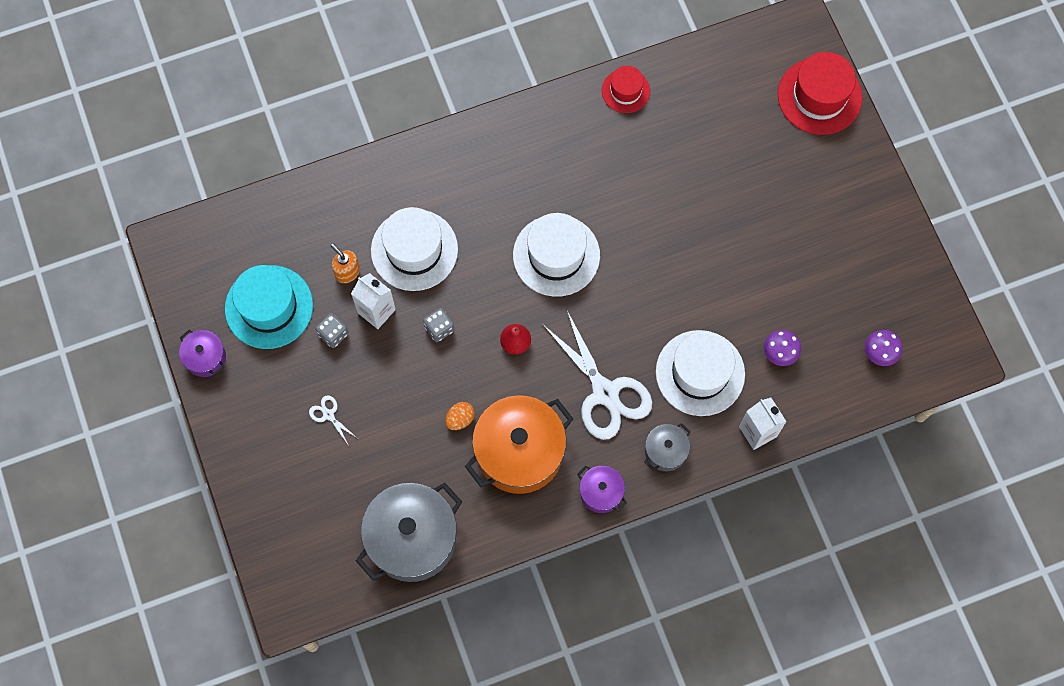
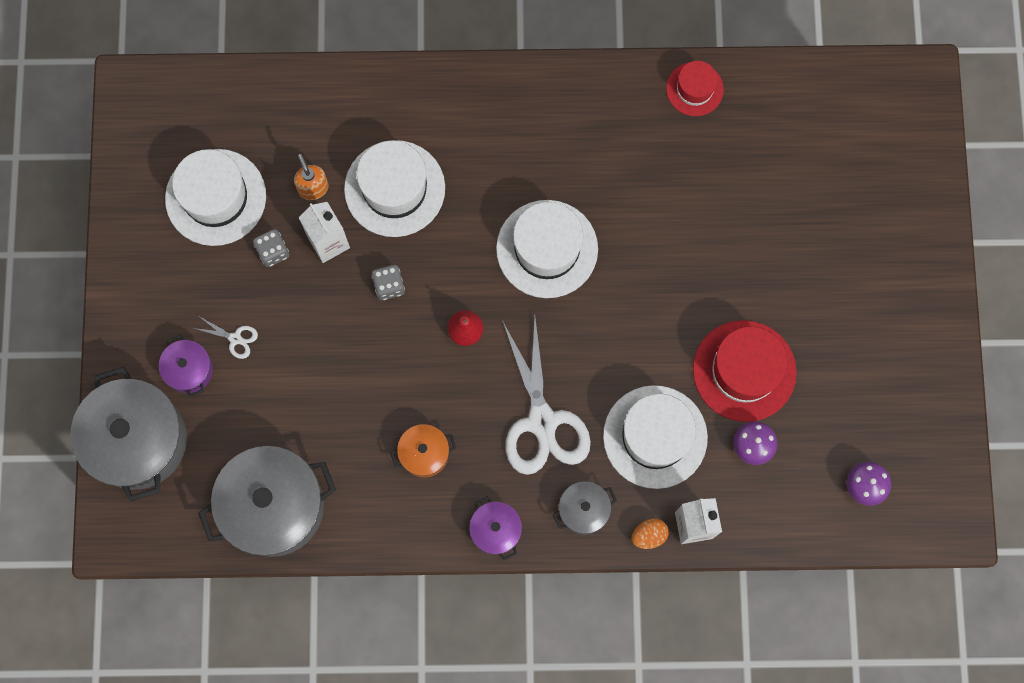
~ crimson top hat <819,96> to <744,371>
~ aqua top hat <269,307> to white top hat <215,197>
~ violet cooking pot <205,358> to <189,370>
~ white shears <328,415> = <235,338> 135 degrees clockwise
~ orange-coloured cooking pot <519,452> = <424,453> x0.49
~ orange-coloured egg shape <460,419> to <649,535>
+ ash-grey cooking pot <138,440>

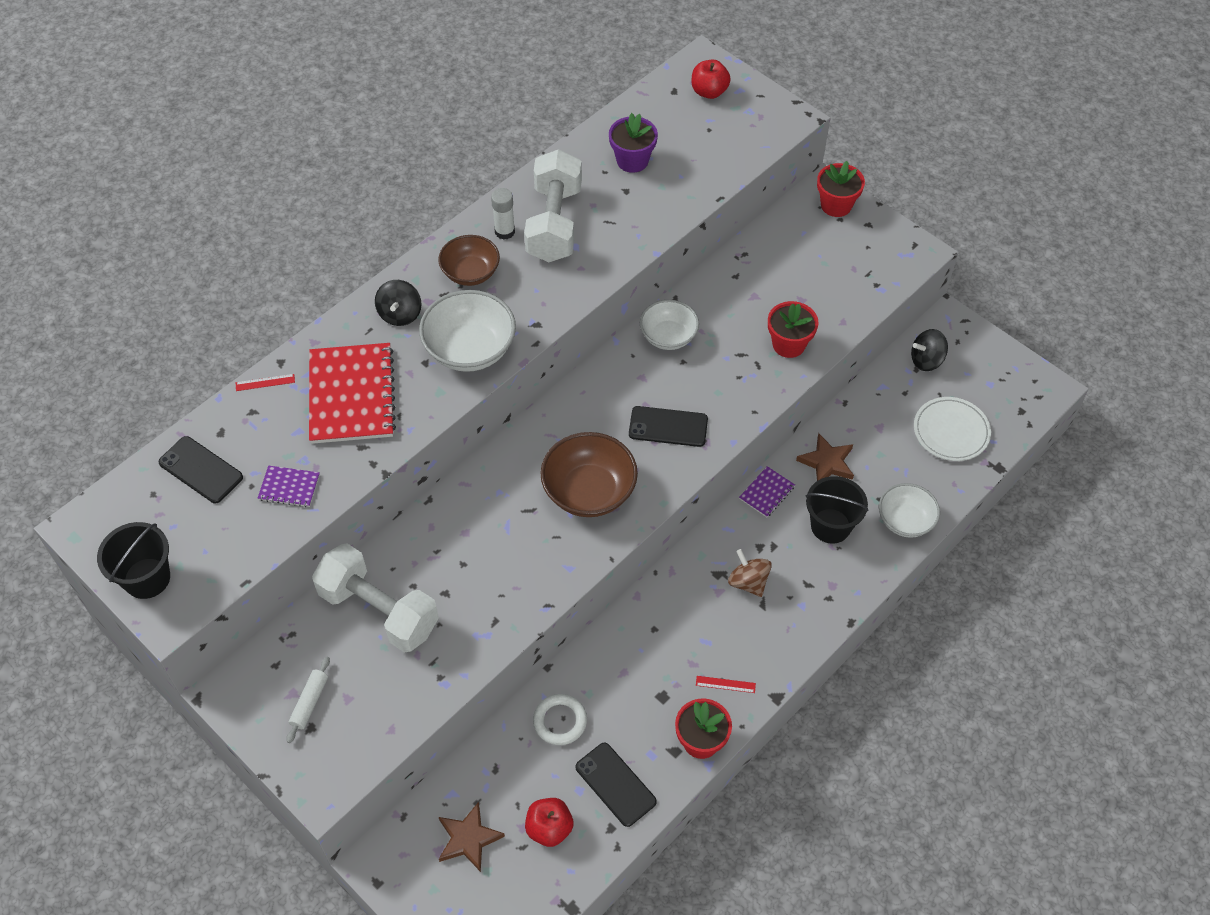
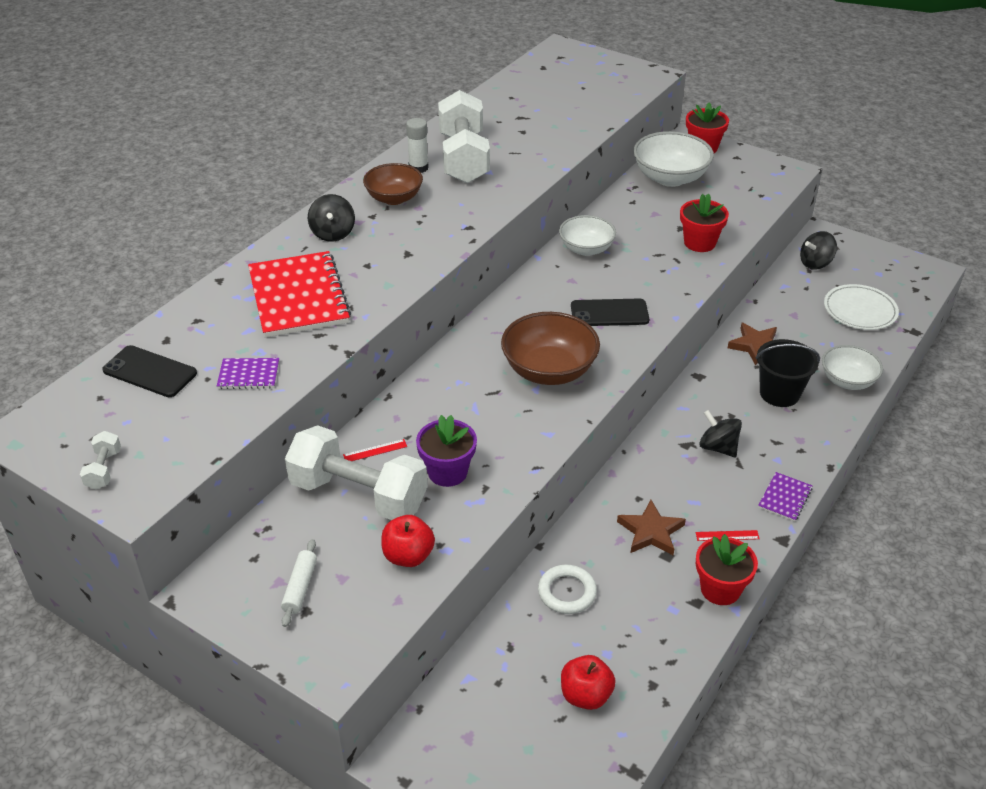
~ crimson apple <709,92> to <408,556>
~ violet potted plant <632,160> to <447,472>
~ white deep dish <470,349> to <670,178>
~ crimson straightedge <265,382> to <375,451>
~ violet notepad <767,493> to <785,498>
~ ebony sand bucket <147,578> to white free weight <103,469>
~ brown whirligig <748,582> to ebony whirligig <718,447>
- ebony phone <615,784>
~ brown five-pointed star <468,838> to <651,532>

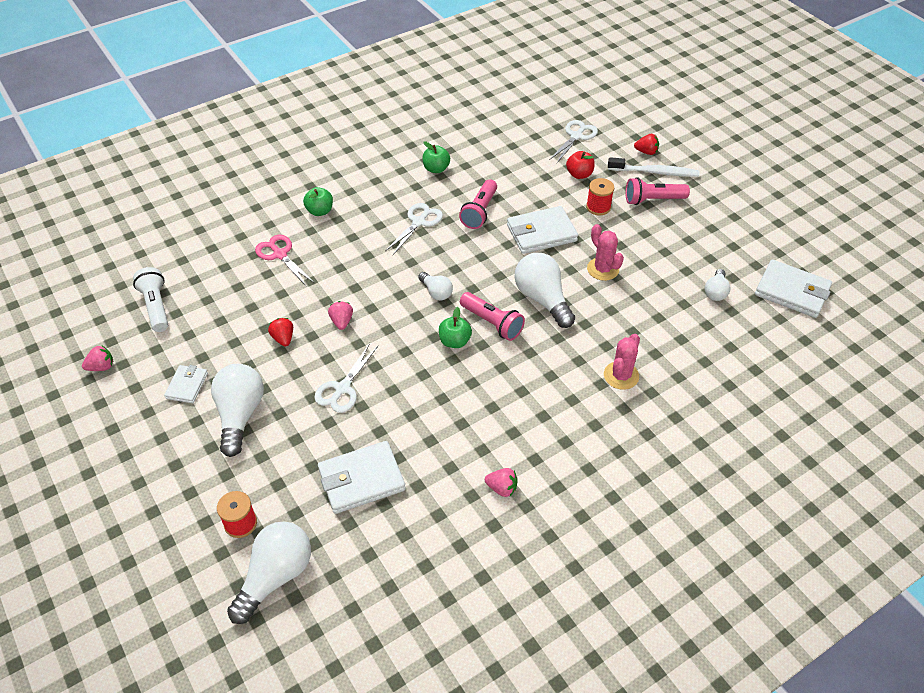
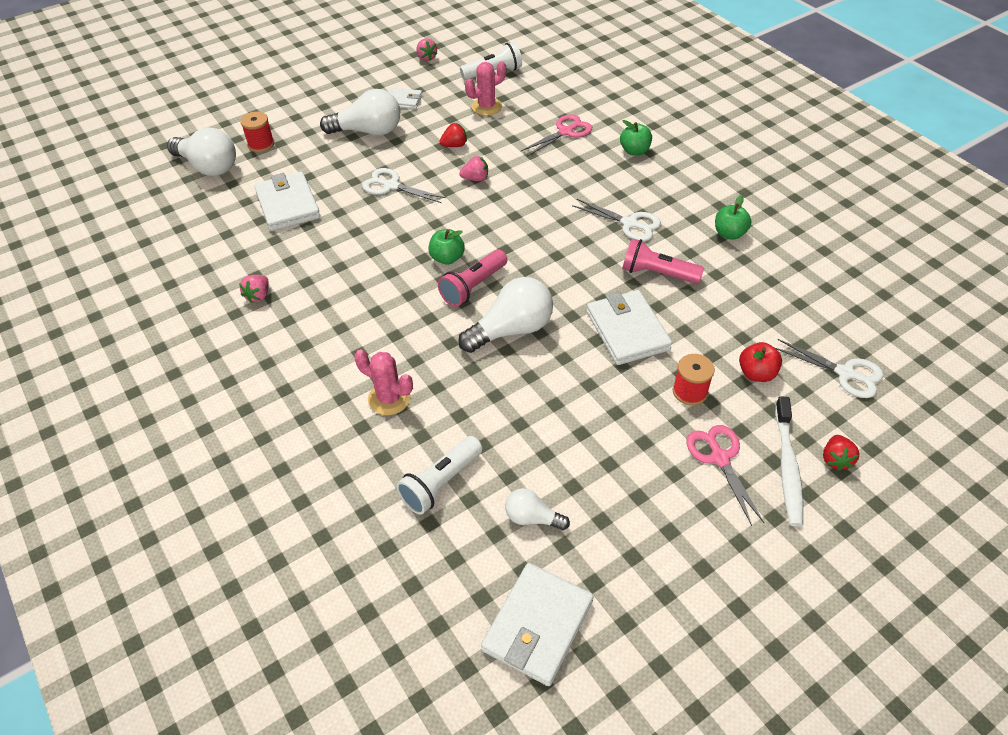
~ rosy flashlight <653,200> to rosy shears <720,458>
~ rosy saguaro cactus <603,269> to <486,107>
- white lightbulb <436,292>
+ white flashlight <440,483>

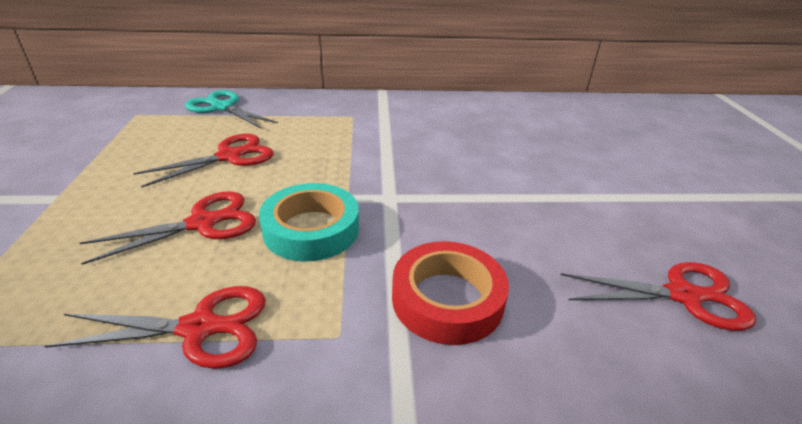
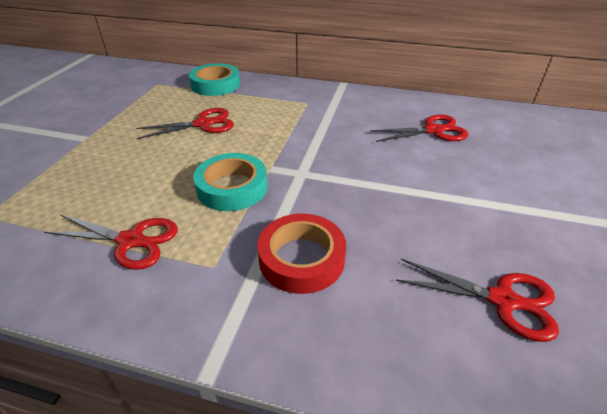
~ aqua shears <222,107> to aqua sticky tape <215,85>
~ crimson shears <202,223> to <433,131>

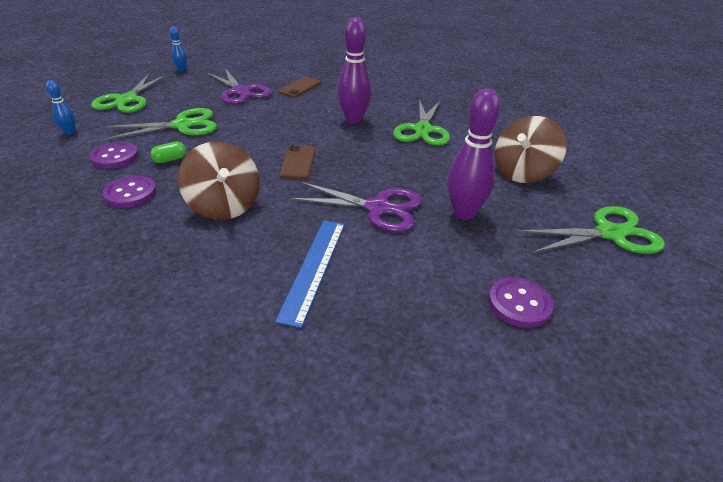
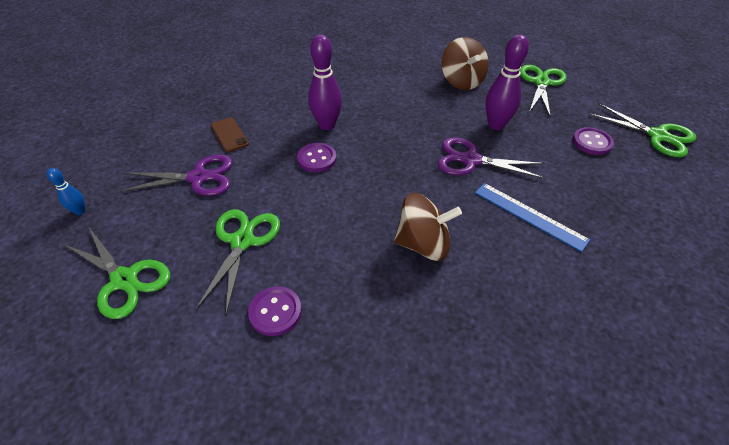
- blue tenpin <70,132>
~ leaf-green shears <422,130> to <658,136>
- leaf-green capsule <170,159>
- brown phone <298,162>
~ violet shirt button <131,193> to <317,159>
~ violet shears <378,208> = <471,160> 120 degrees counterclockwise

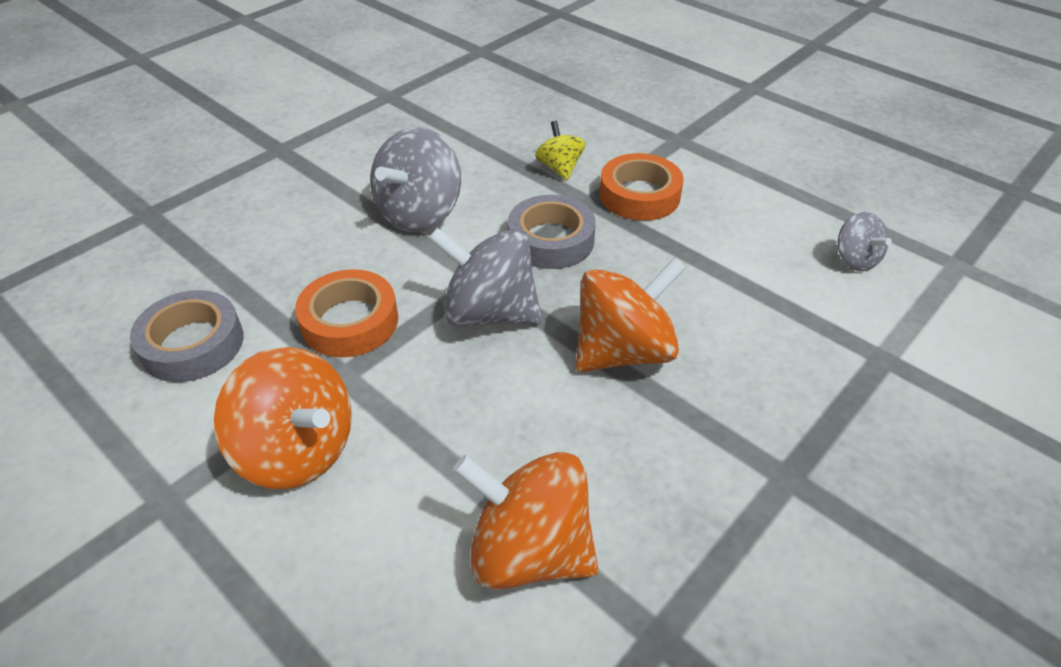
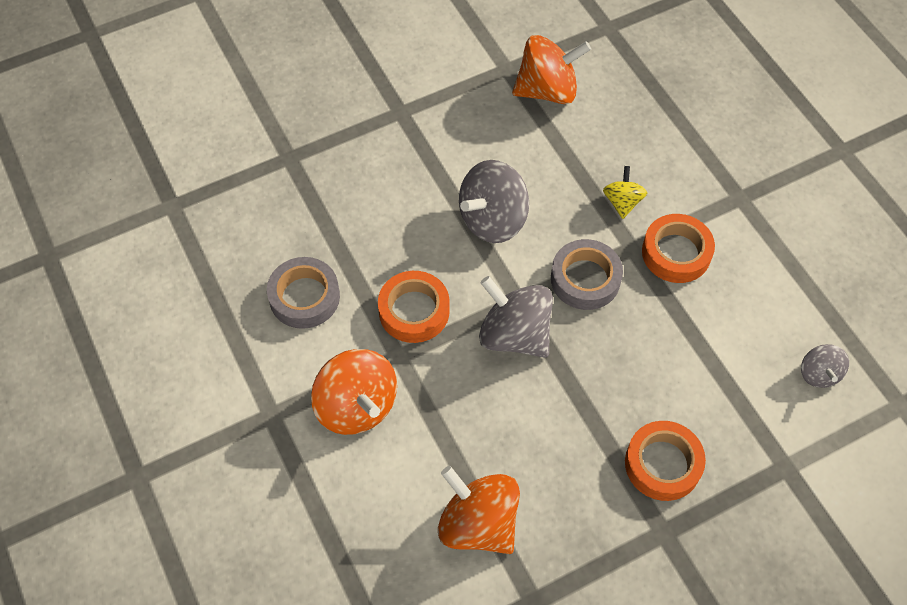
~ orange-coloured whirligig <623,351> to <547,90>
+ orange-coloured sticky tape <662,464>

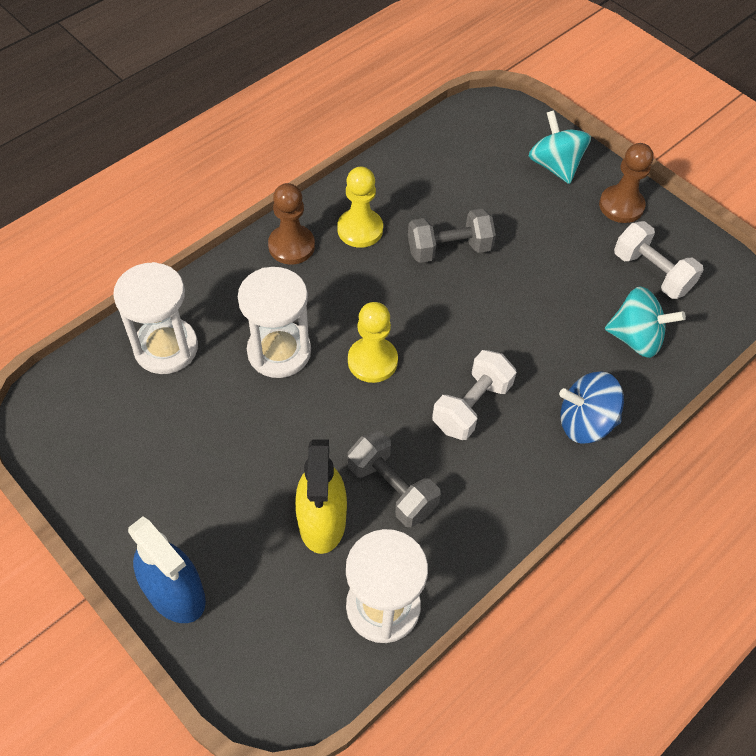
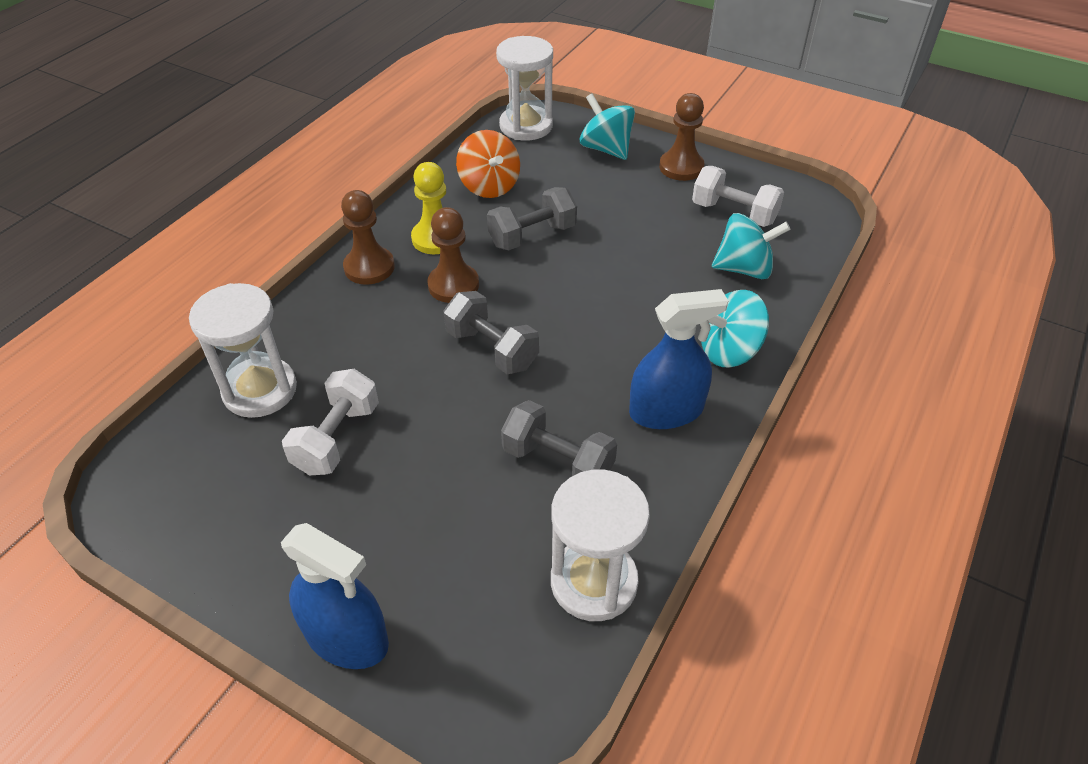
~ white sandglass <279,351> to <526,126>
~ bright yellow game pawn <372,361> to ash-grey free weight <492,349>
~ white free weight <471,406> to <337,438>
~ blue whirligig <585,422> to aqua whirligig <729,351>
- bright yellow spray cleaner <322,520>
+ orange-coloured whirligig <489,186>
+ brown game pawn <453,285>
+ blue spray cleaner <666,411>

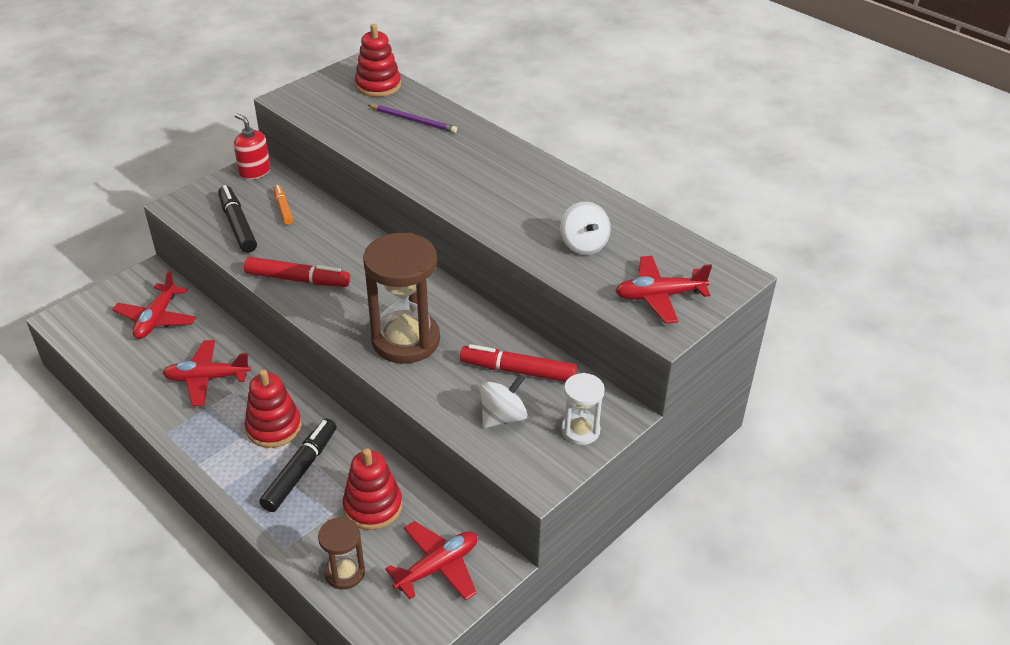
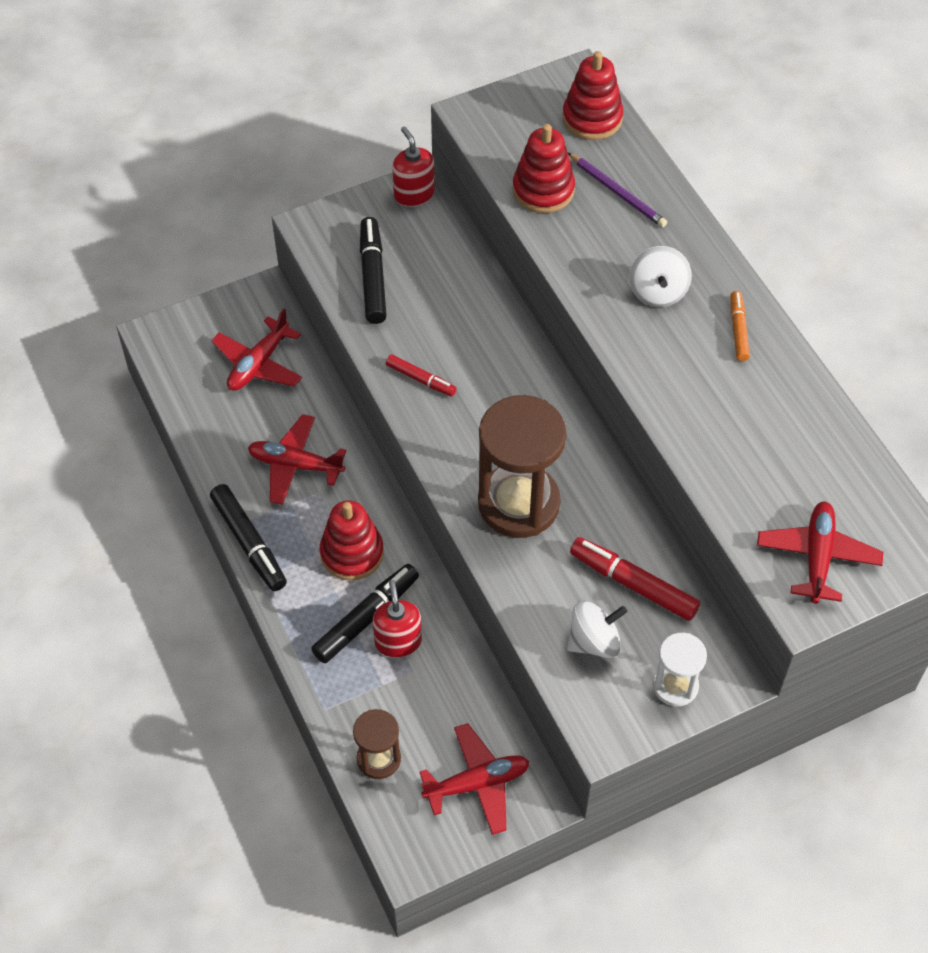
~ orange-coloured marker pen <283,208> to <738,330>
~ white whirligig <584,245> to <657,292>
~ crimson plane <659,296> = <817,557> 90 degrees clockwise
~ crimson marker pen <298,279> = <421,379> x0.60
~ crimson stacking rings <373,506> to <543,190>
+ ebony marker pen <249,543>
+ crimson soap dispenser <398,641>

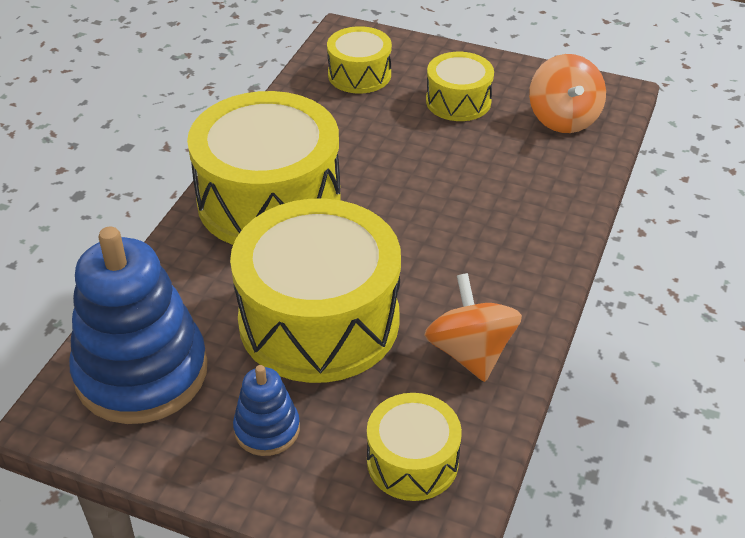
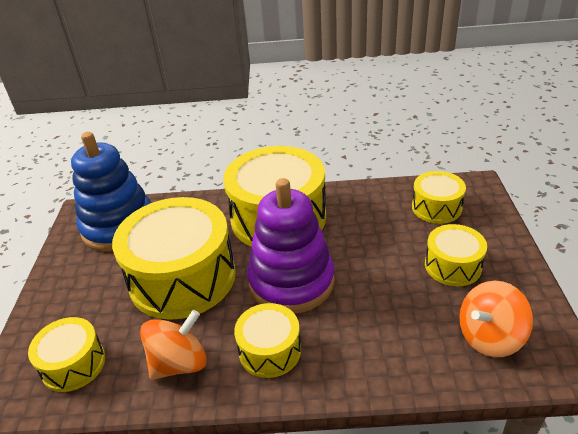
- blue stacking rings <267,429>
+ violet stacking rings <291,281>
+ bright yellow drum <270,350>

